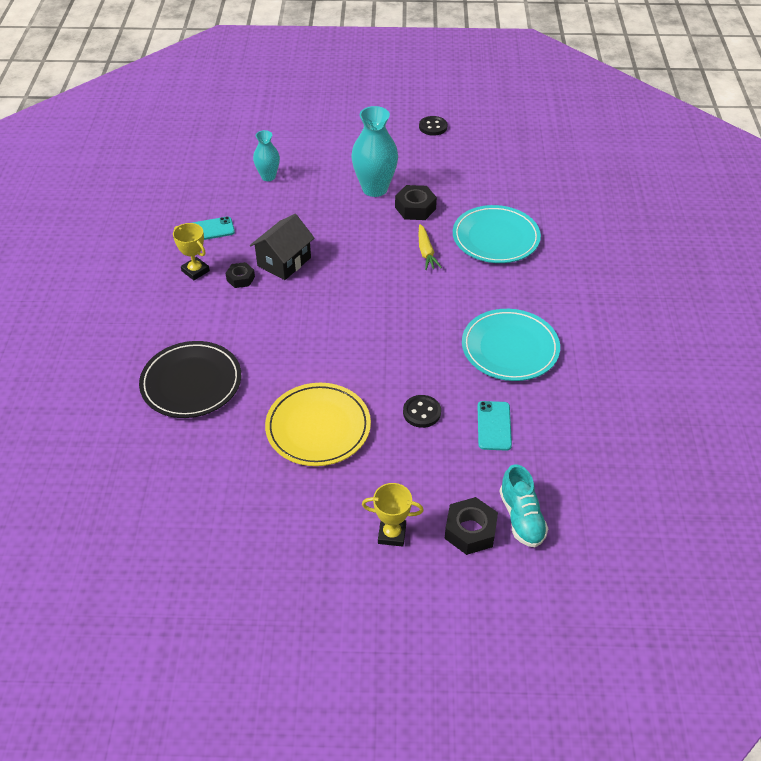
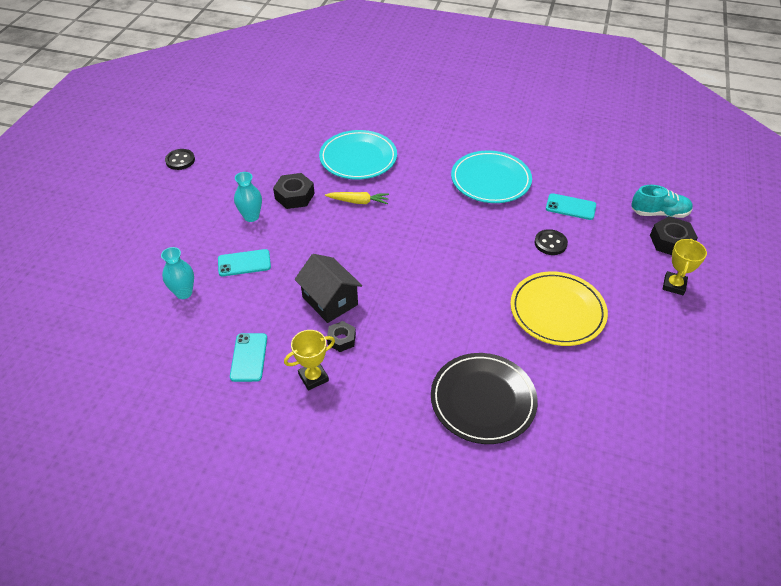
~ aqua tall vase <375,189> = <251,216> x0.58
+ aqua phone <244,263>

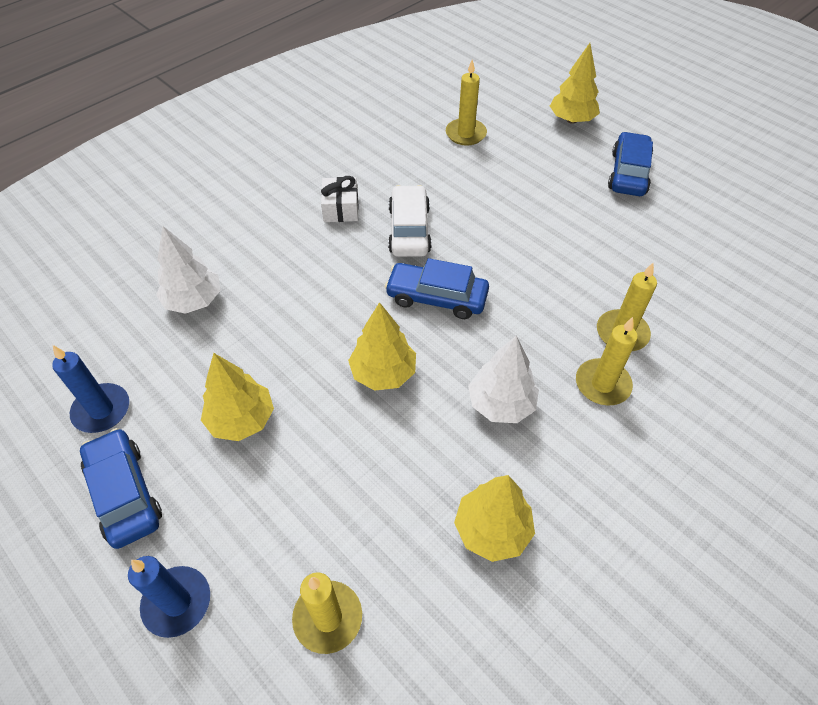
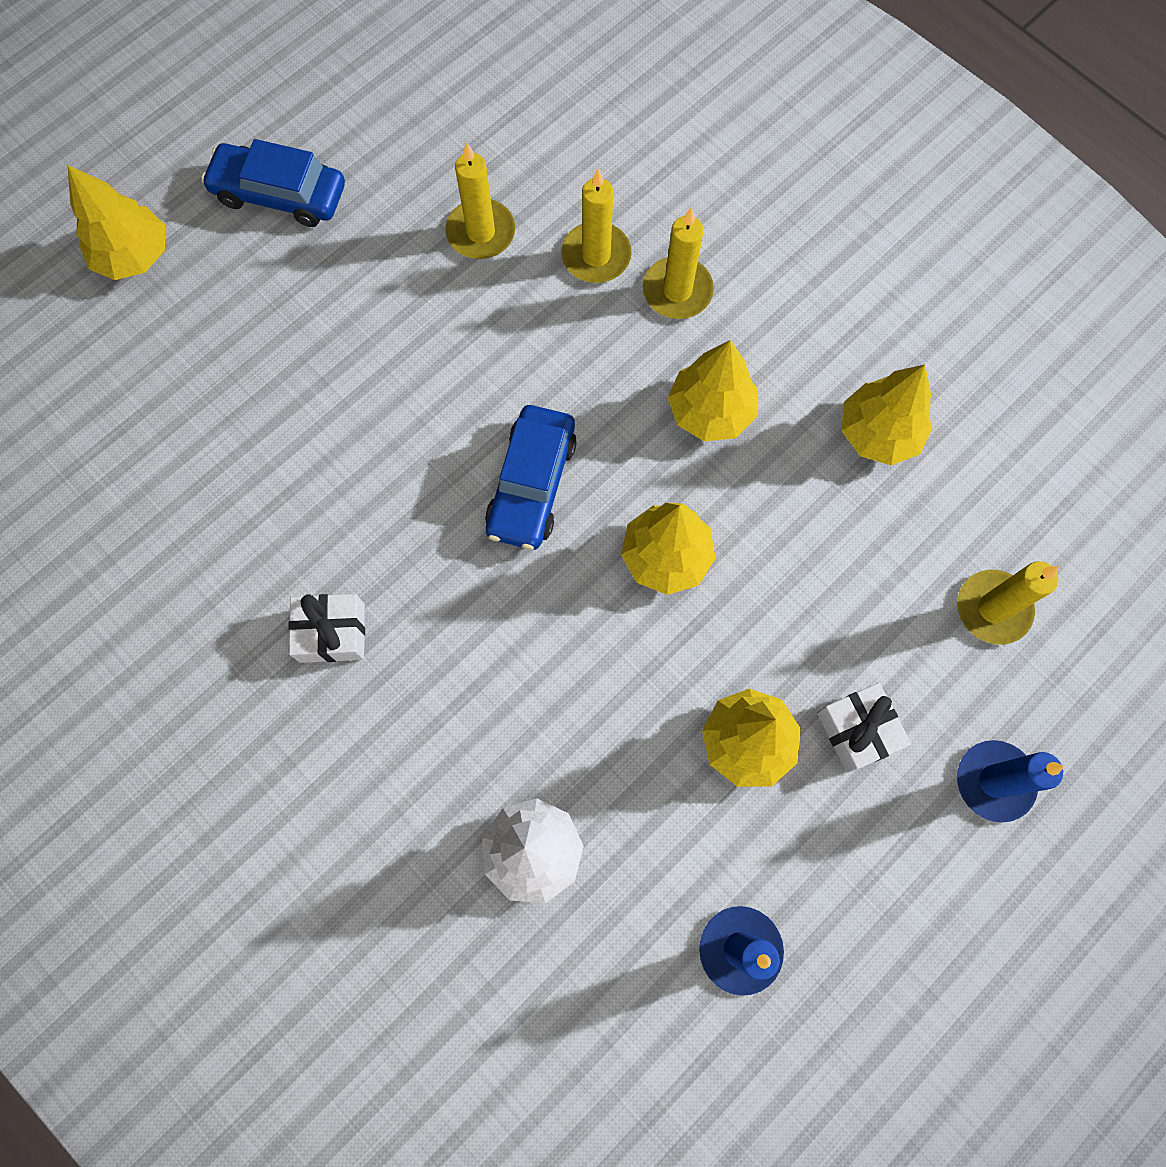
~ bright yellow wax candle <465,134> to <481,232>
- white car <409,230>
~ white tree <501,404> to bright yellow tree <710,411>
- blue car <125,493>
+ white wrapped gift <857,730>

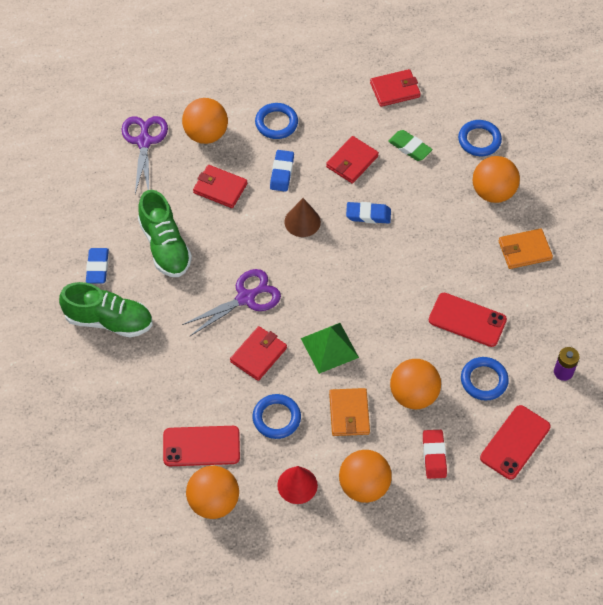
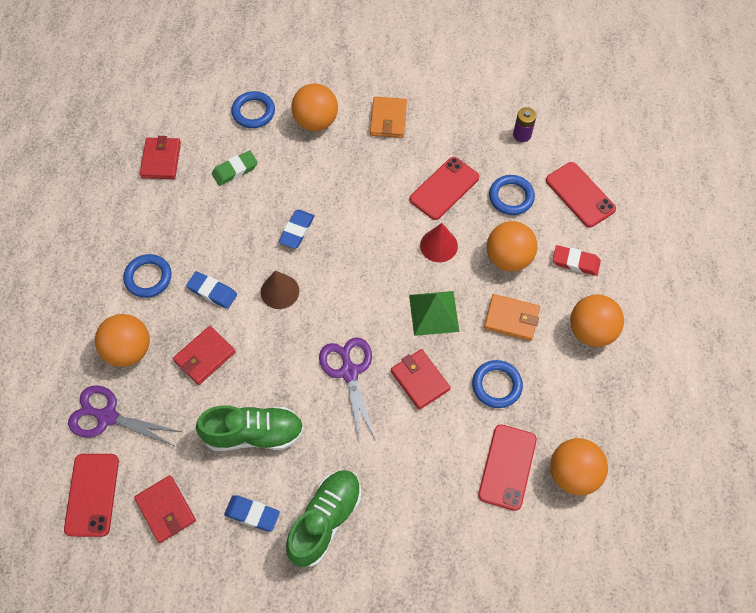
~ crimson wallet <352,161> to <166,510>
~ crimson solid cone <297,485> to <439,245>
+ crimson phone <92,494>

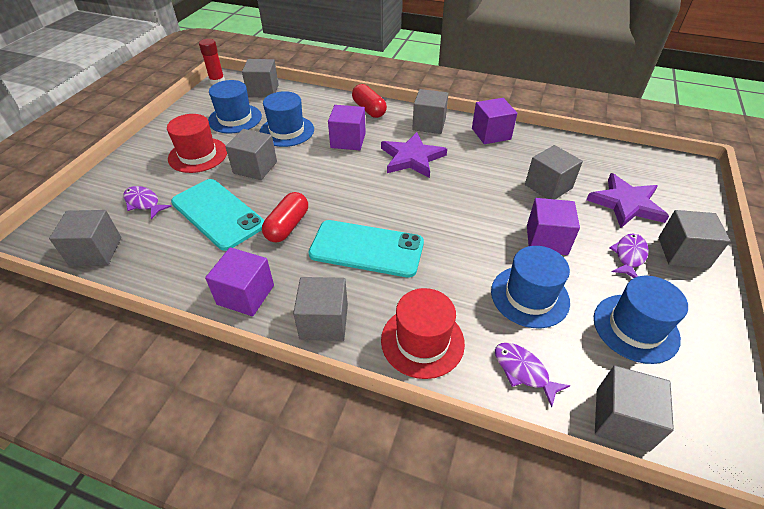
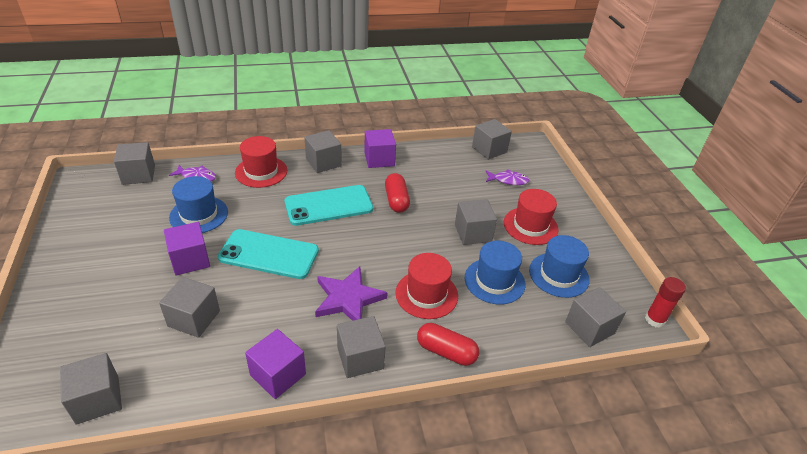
~ violet solid cube <348,140> to crimson top hat <426,294>
- violet five-pointed star <626,204>
~ aqua phone <218,214> to <269,254>
~ ash-grey solid cube <682,252> to <97,399>
- violet fish <629,256>
- blue top hat <635,328>

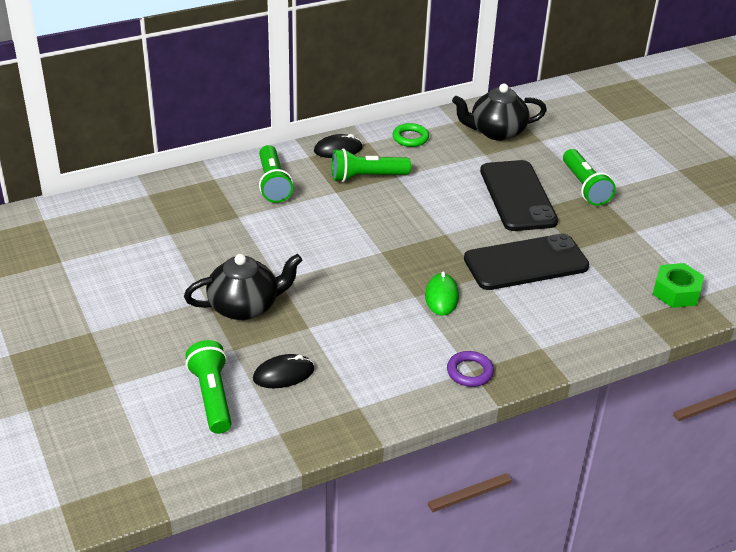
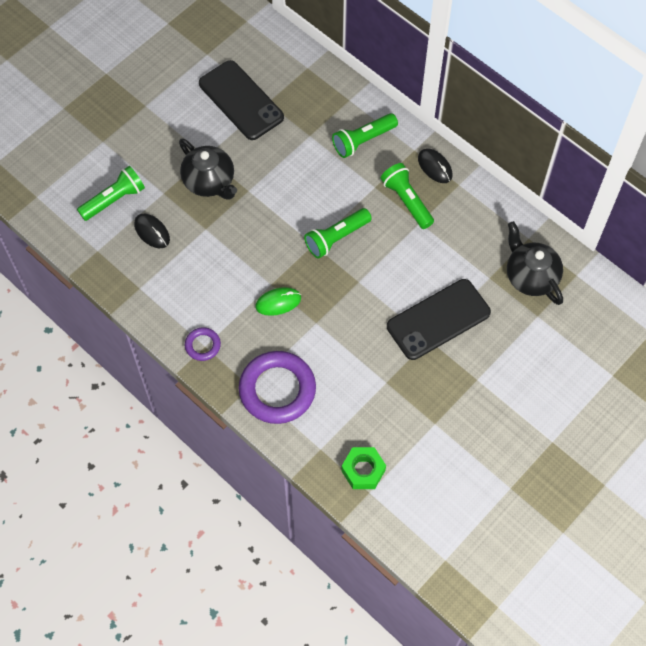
- leaf-green hoop <410,138>
~ leaf-green flashlight <585,187> to <336,238>
~ ebony phone <526,263> to <241,100>
+ violet hoop <277,390>

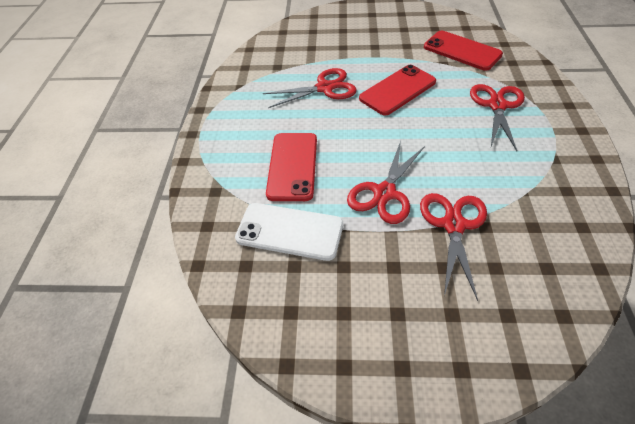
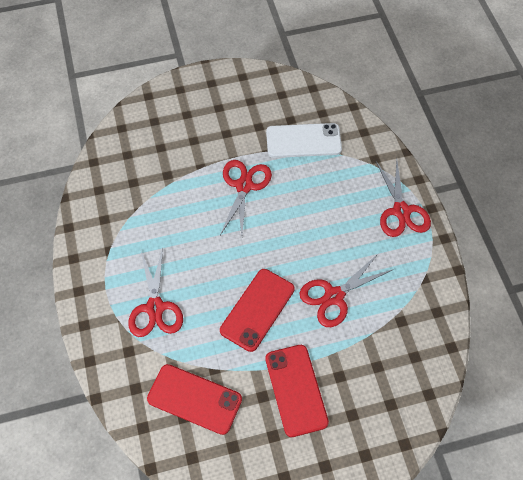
~ crimson phone <293,166> to <296,390>
~ crimson shears <453,225> to <401,211>

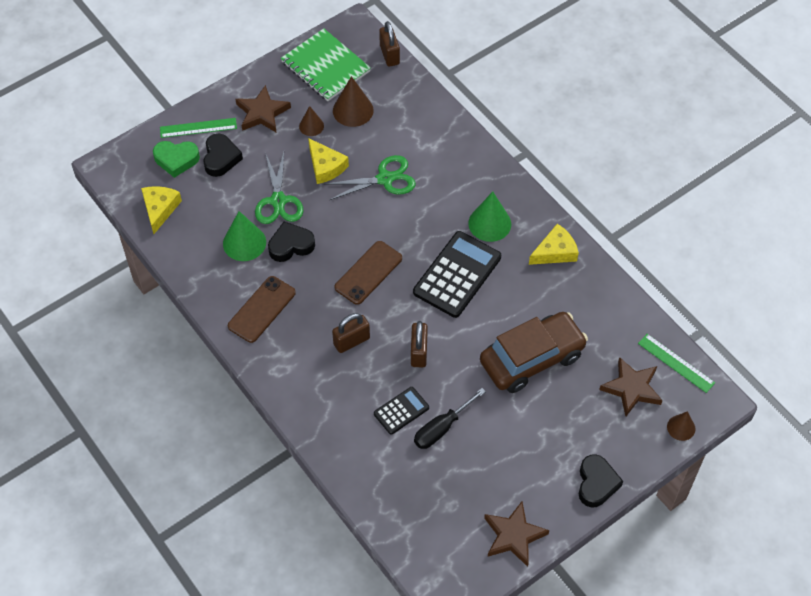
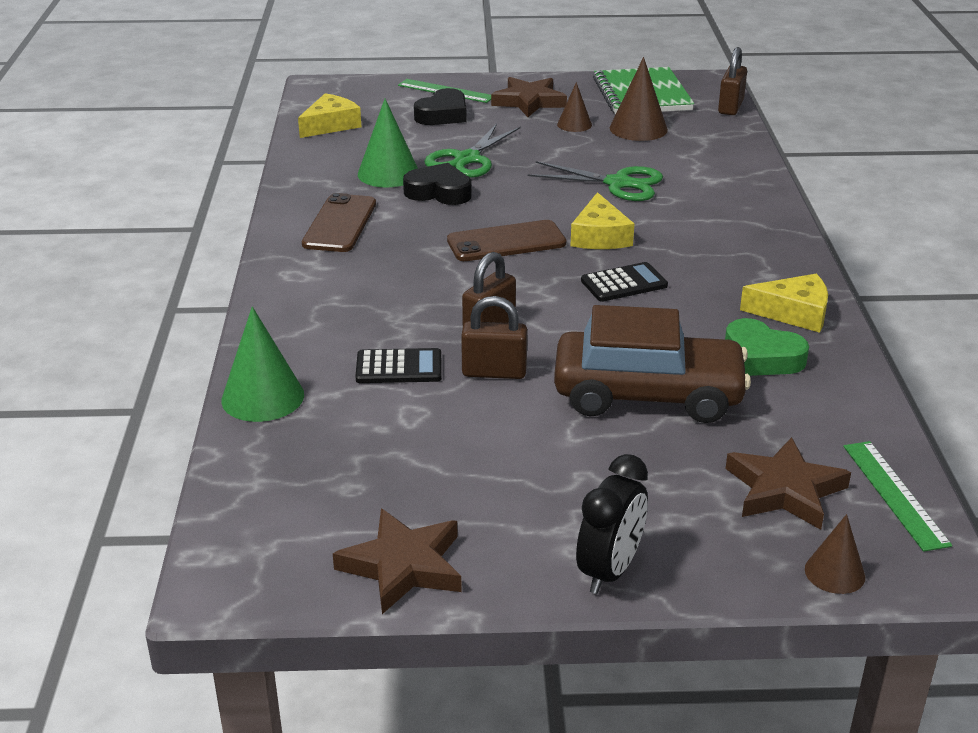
~ bright yellow cheese <325,166> to <599,236>
~ leaf-green heart shape <176,160> to <761,357>
~ leaf-green solid cone <489,223> to <262,397>
~ ebony adding machine <457,275> = <624,283> x0.54
~ brown phone <261,309> = <339,224> 60 degrees counterclockwise
~ brown lock <351,341> to <494,372>
- ebony hand screwdriver <442,428>
~ ebony heart shape <596,483> to ebony alarm clock <610,571>

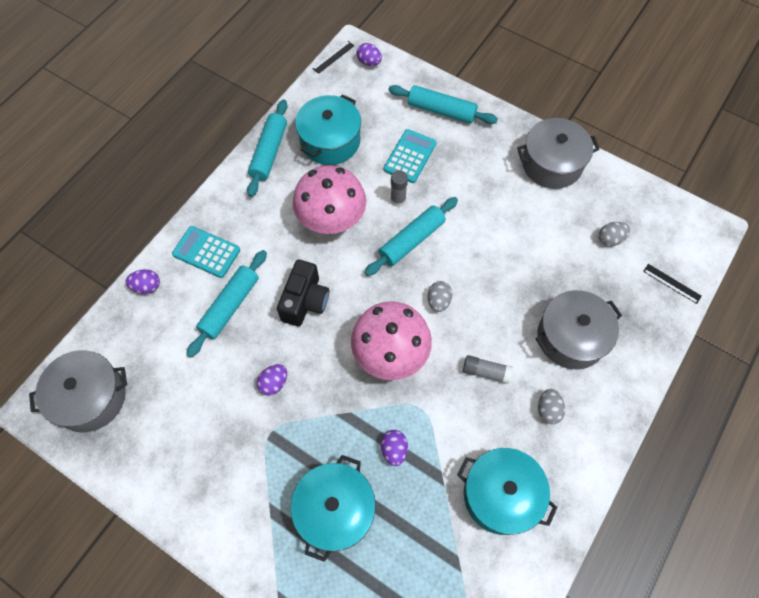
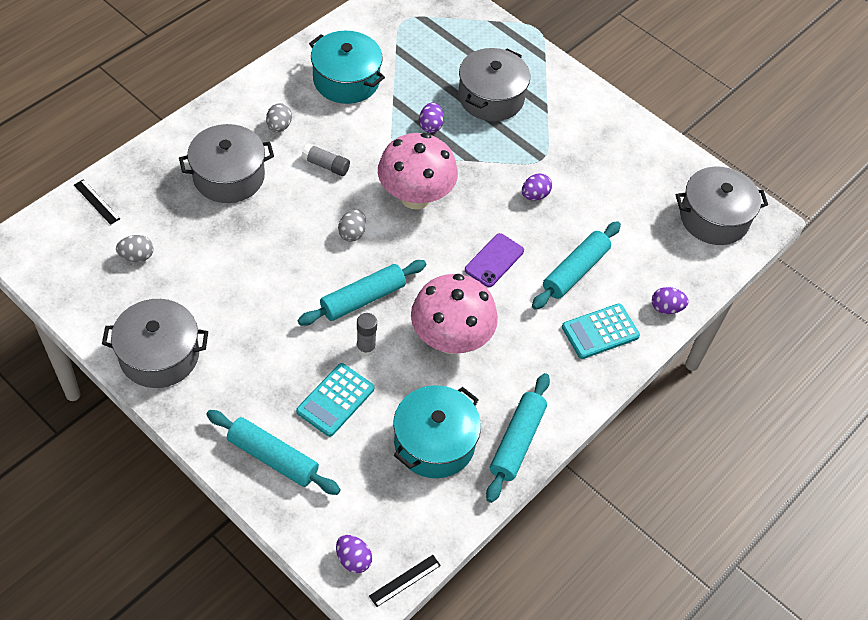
~ aqua adding machine <206,252> = <600,332> 120 degrees clockwise
~ ebony camera <305,301> to violet phone <494,260>
~ aqua cooking pot <335,510> to ash-grey cooking pot <491,97>

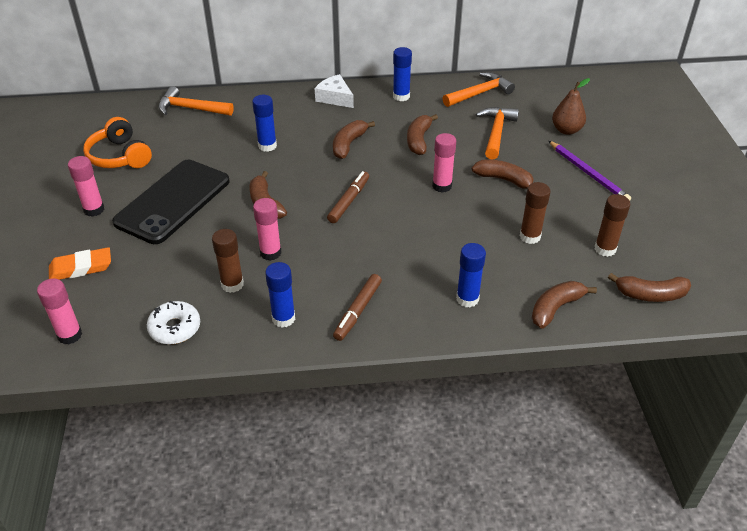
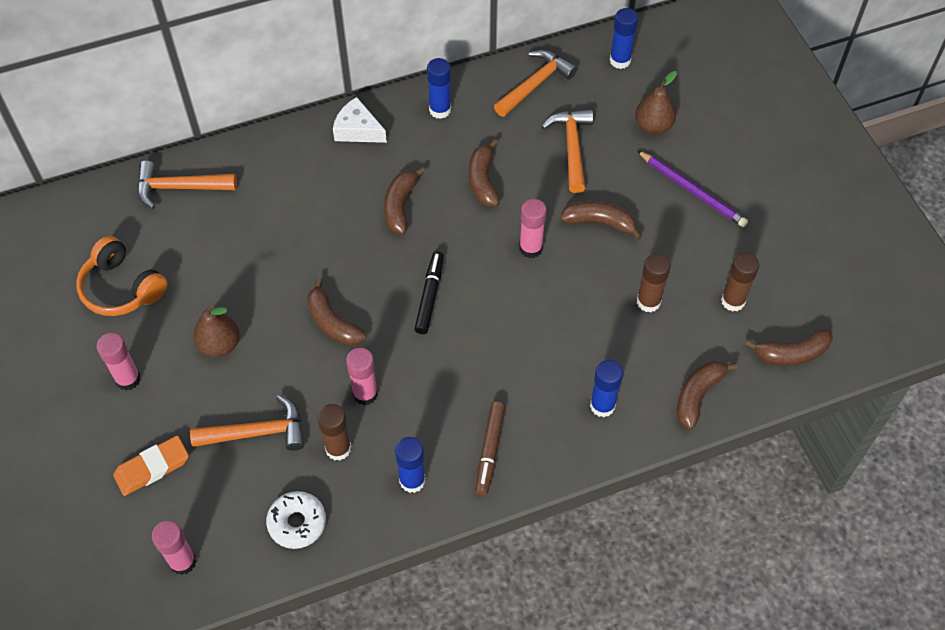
~ blue glue <267,146> to <620,60>
~ ebony phone <173,201> to brown toy pear <220,344>
~ brown marker pen <349,201> to ebony marker pen <429,296>
+ orange-coloured claw hammer <257,432>

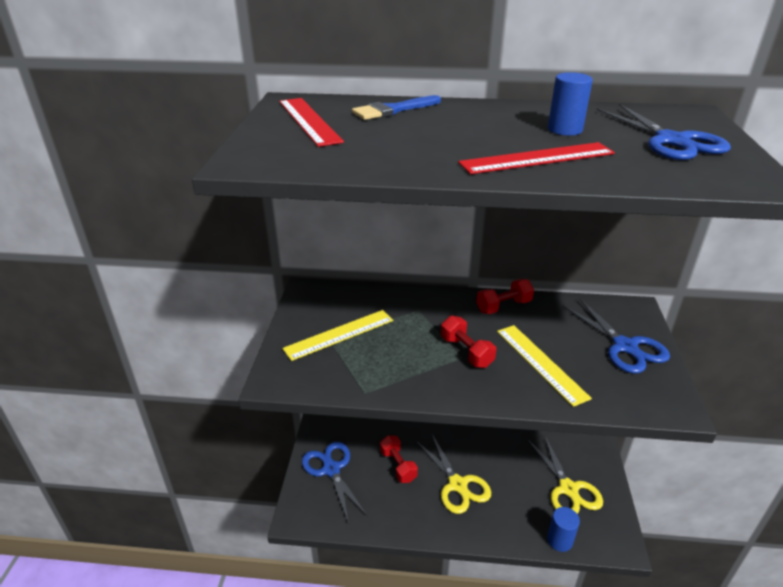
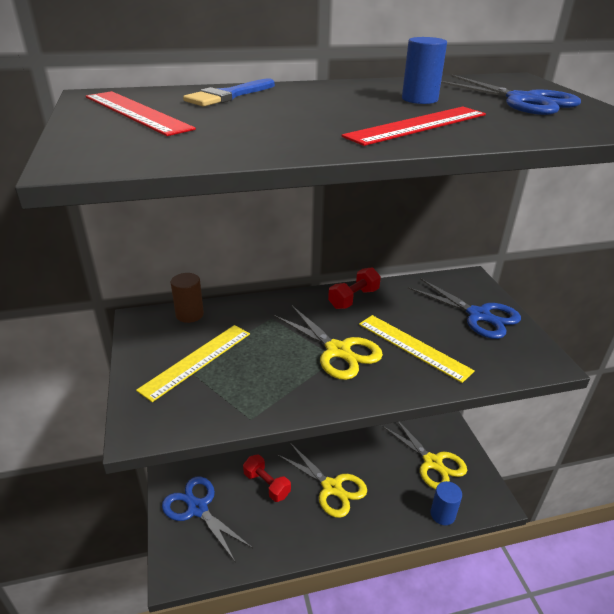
~ crimson free weight <466,352> to bright yellow shears <338,351>
+ brown cylinder <189,314>

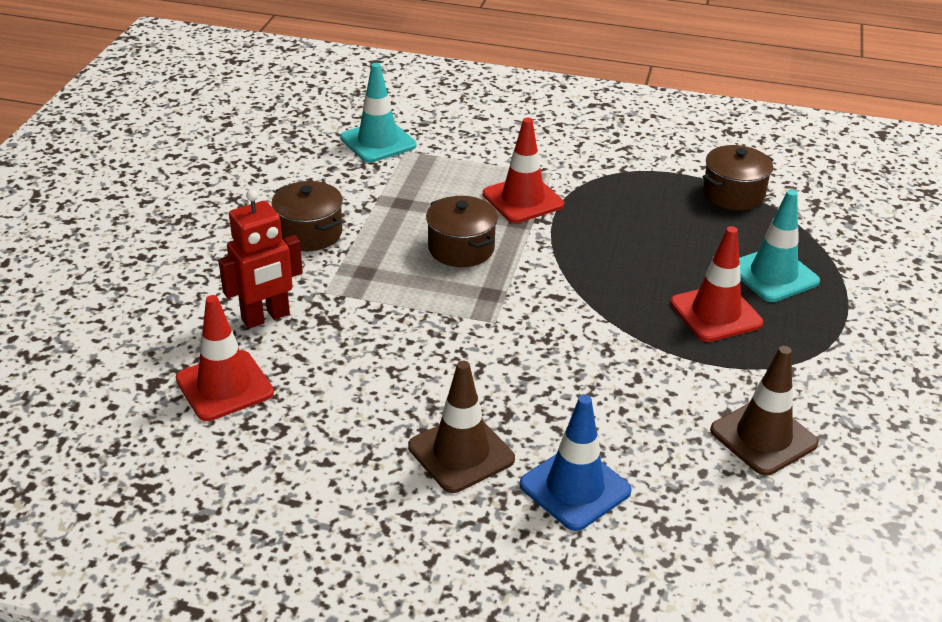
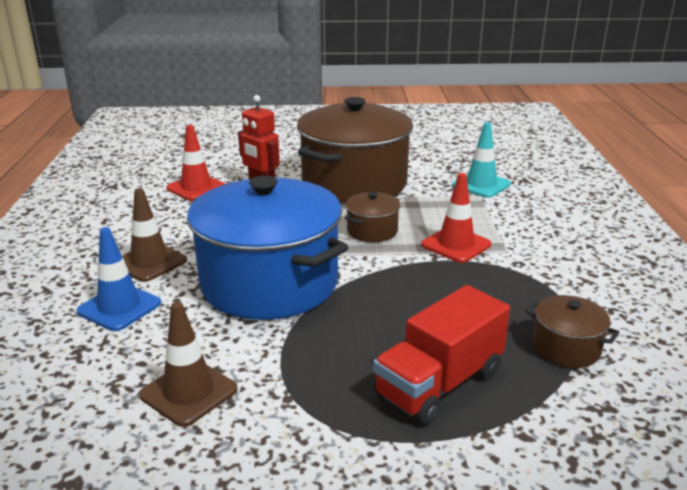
~ brown cooking pot <309,233> = <354,183> x2.37
~ aqua safety cone <773,275> to crimson truck <439,384>
- crimson safety cone <715,313>
+ blue cooking pot <269,283>

